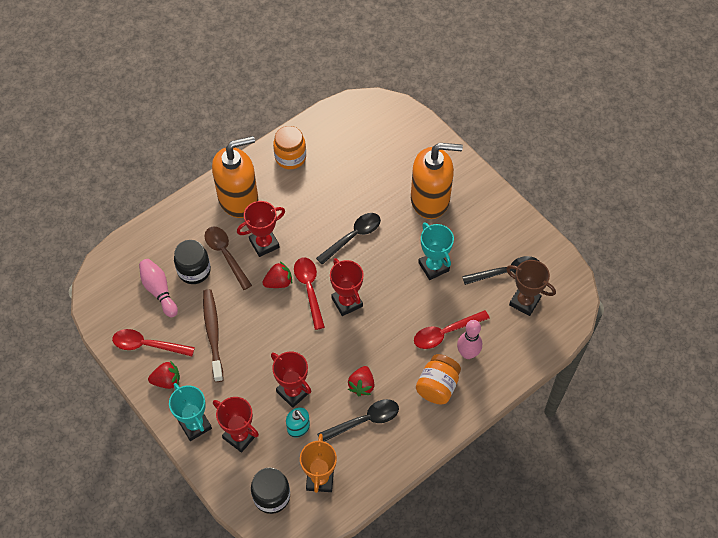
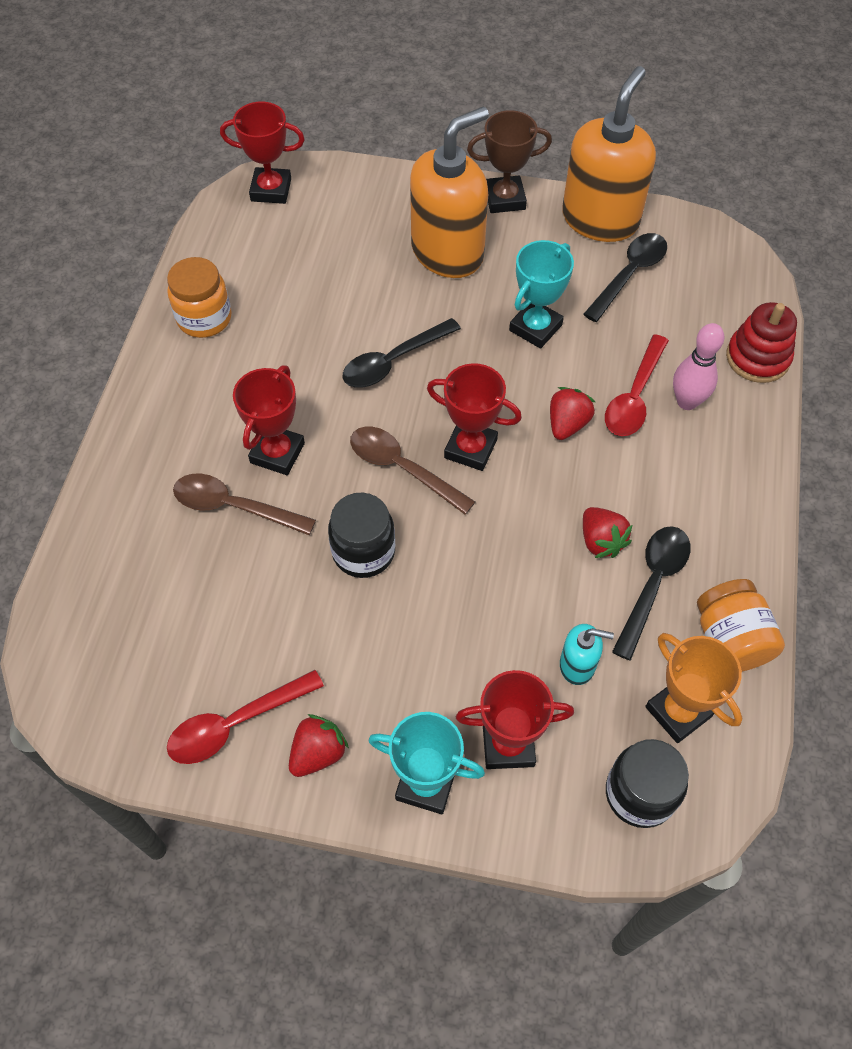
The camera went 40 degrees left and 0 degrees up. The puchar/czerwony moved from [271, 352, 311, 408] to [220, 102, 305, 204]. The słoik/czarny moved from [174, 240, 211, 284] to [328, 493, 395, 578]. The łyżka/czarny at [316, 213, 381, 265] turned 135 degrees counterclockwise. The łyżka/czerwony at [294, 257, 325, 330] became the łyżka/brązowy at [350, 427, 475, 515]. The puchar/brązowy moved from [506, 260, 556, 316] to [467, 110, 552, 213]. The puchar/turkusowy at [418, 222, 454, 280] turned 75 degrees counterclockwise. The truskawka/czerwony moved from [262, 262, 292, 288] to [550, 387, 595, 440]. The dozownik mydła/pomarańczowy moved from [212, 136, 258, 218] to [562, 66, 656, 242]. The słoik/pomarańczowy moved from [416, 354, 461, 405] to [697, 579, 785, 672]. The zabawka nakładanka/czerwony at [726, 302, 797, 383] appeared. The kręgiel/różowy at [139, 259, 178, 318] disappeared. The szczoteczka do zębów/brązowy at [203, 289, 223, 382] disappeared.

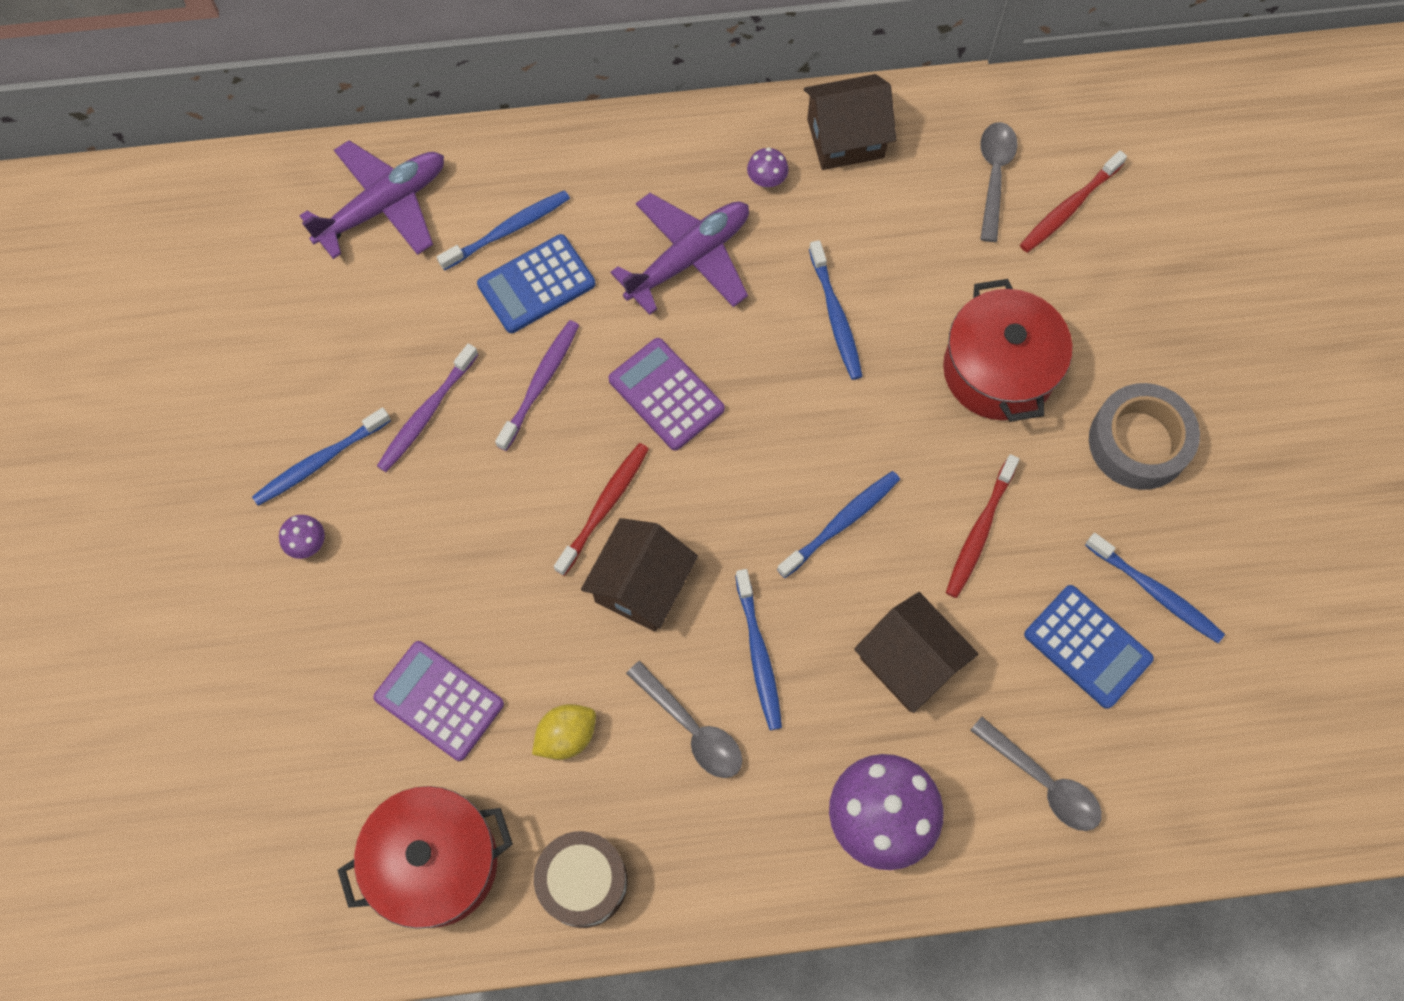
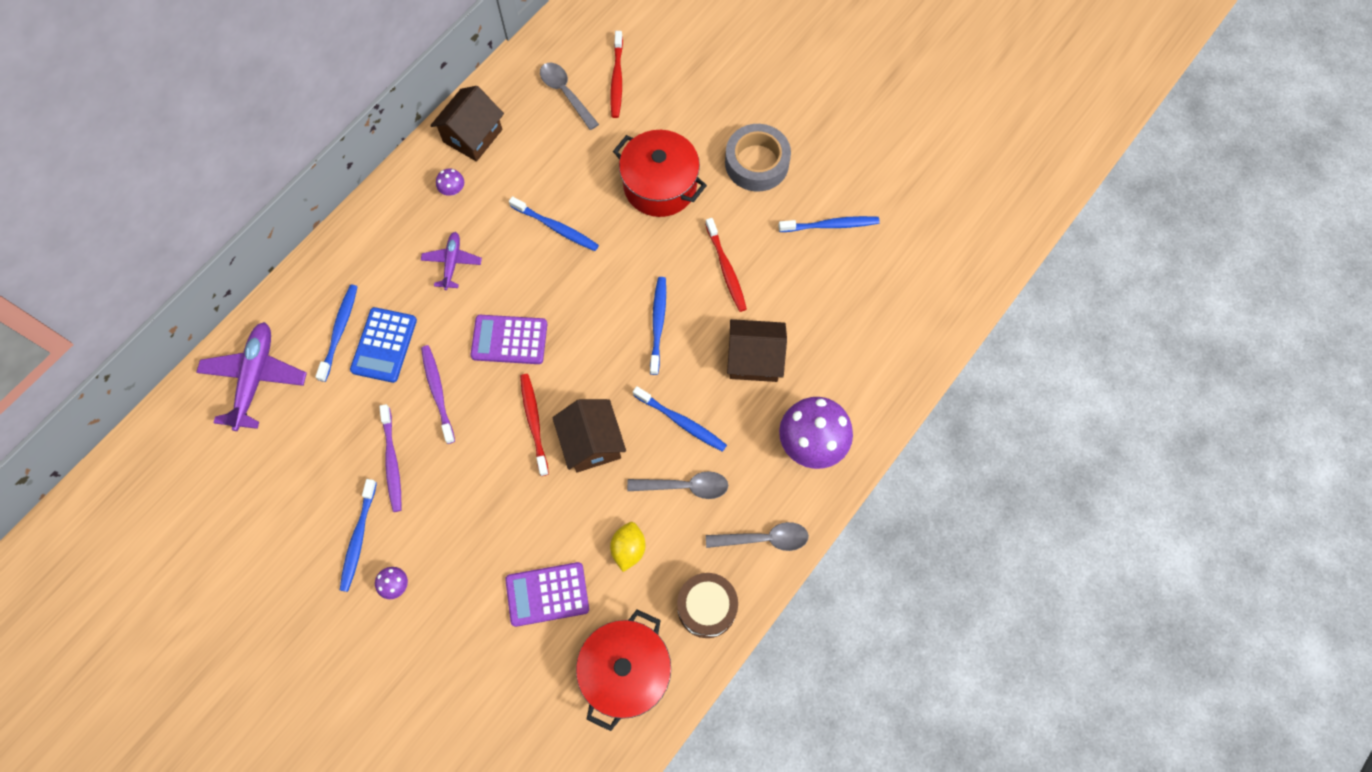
The camera went 45 degrees left and 0 degrees up. The samolot/fioletowy at [611, 193, 749, 315] changed to 0.58 times the size. The łyżka/szary moved from [970, 717, 1102, 831] to [706, 522, 809, 551]. The kalkulator/niebieski at [1024, 585, 1154, 709] disappeared.

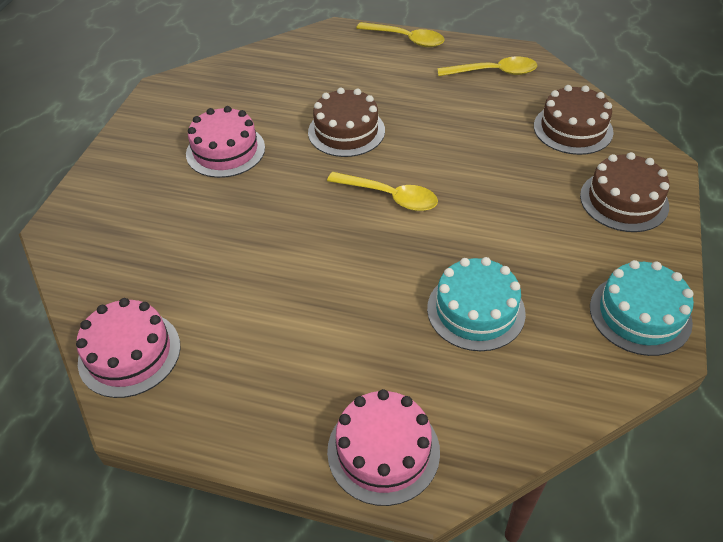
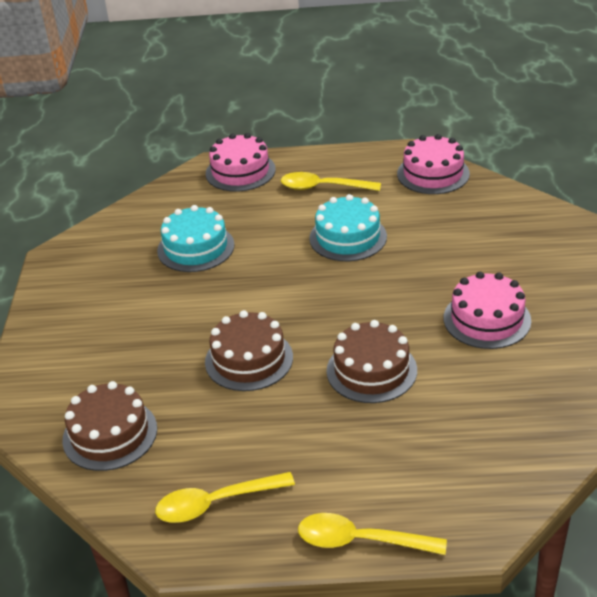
The camera went 165 degrees right and 10 degrees down. The tort/brązowy moved from [580, 152, 670, 232] to [205, 310, 293, 391]. The łyżka/żółty moved from [327, 172, 438, 211] to [281, 172, 381, 191]. The tort/turkusowy moved from [590, 260, 694, 356] to [309, 194, 387, 261].

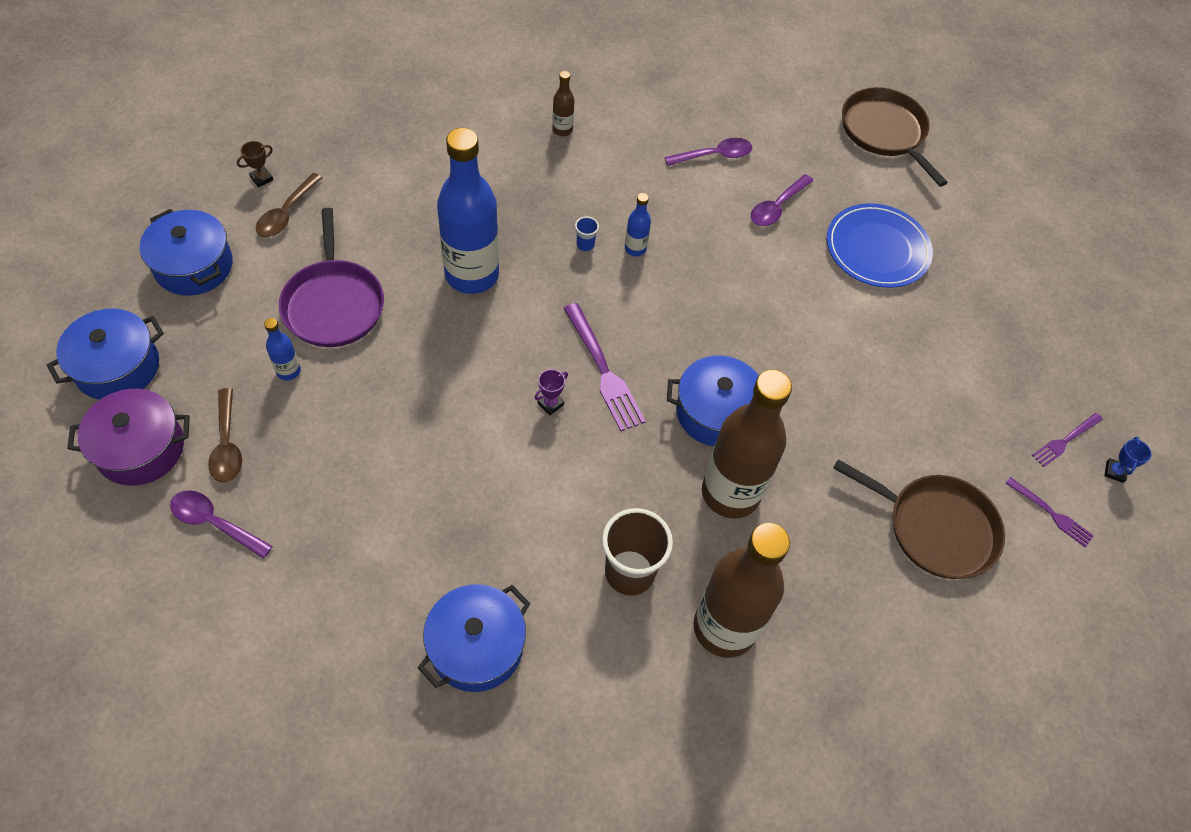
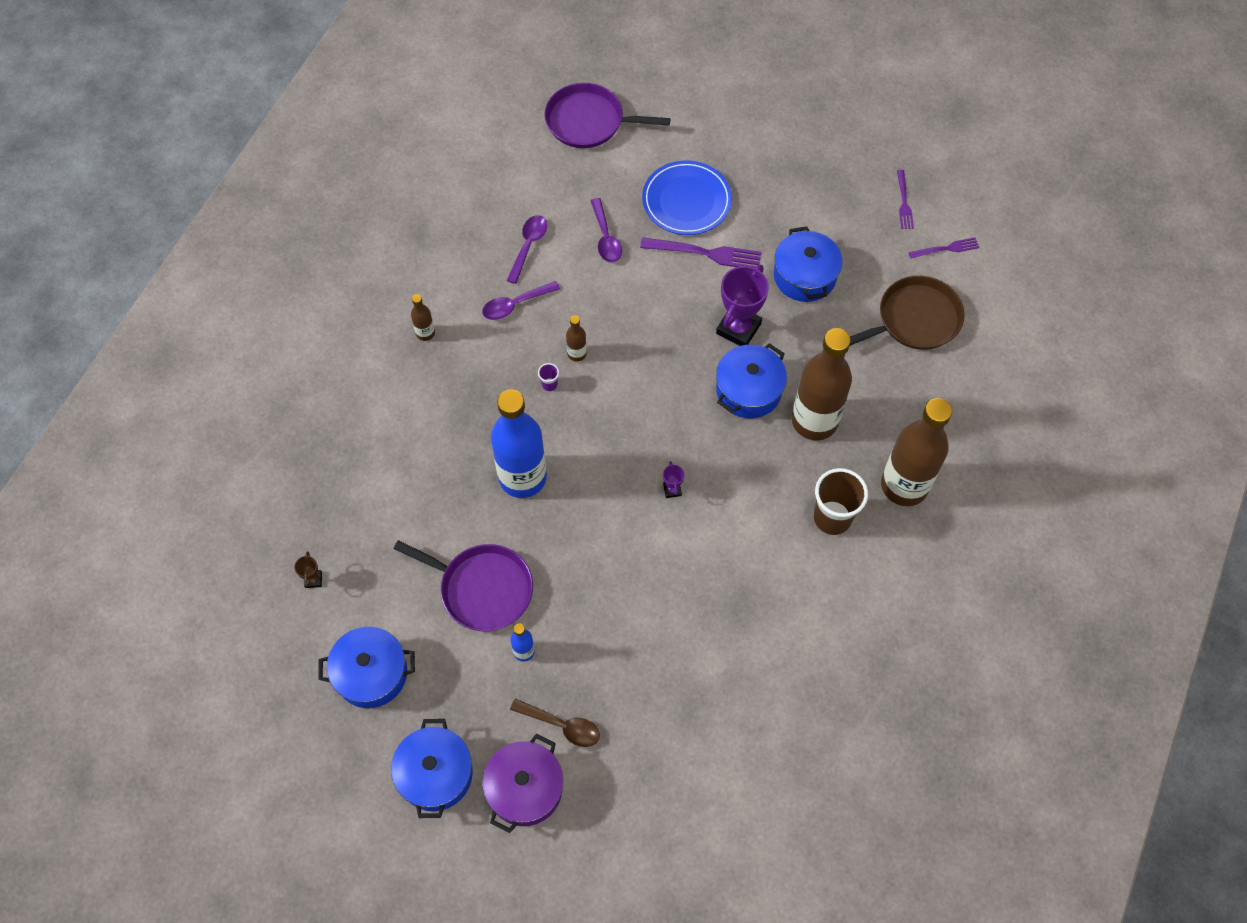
The camera went 50 degrees left and 5 degrees up. The łyżka/fioletowy moved from [170, 490, 273, 559] to [482, 281, 560, 320]. The szklanka/niebieski at [575, 217, 599, 251] became the szklanka/fioletowy at [538, 363, 559, 391]. The patelnia/brązowy at [842, 87, 948, 187] became the patelnia/fioletowy at [544, 83, 671, 148]. The butelka/niebieski at [625, 193, 651, 257] became the butelka/brązowy at [566, 315, 587, 362]. The widelec/fioletowy moved from [563, 303, 646, 431] to [640, 237, 762, 268]. The puchar/fioletowy at [716, 265, 769, 346] appeared. The garnek/niebieski moved from [417, 584, 531, 692] to [774, 226, 843, 302]. The łyżka/brązowy at [256, 173, 323, 237] disappeared. The puchar/niebieski at [1105, 437, 1152, 483] disappeared.

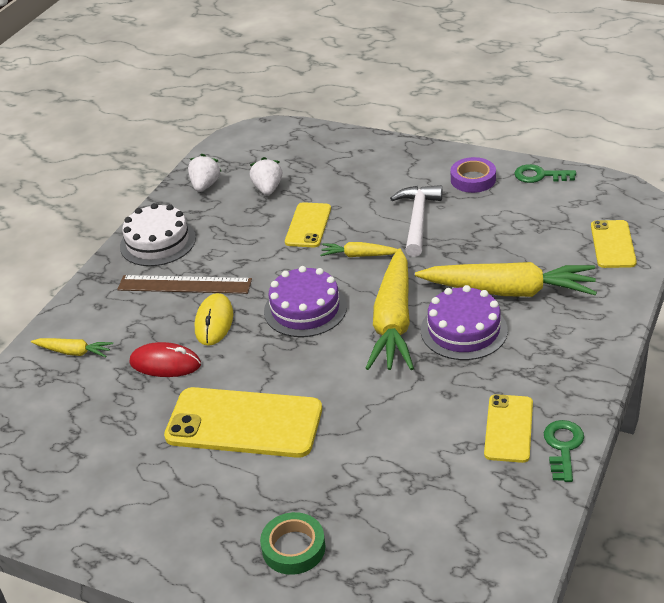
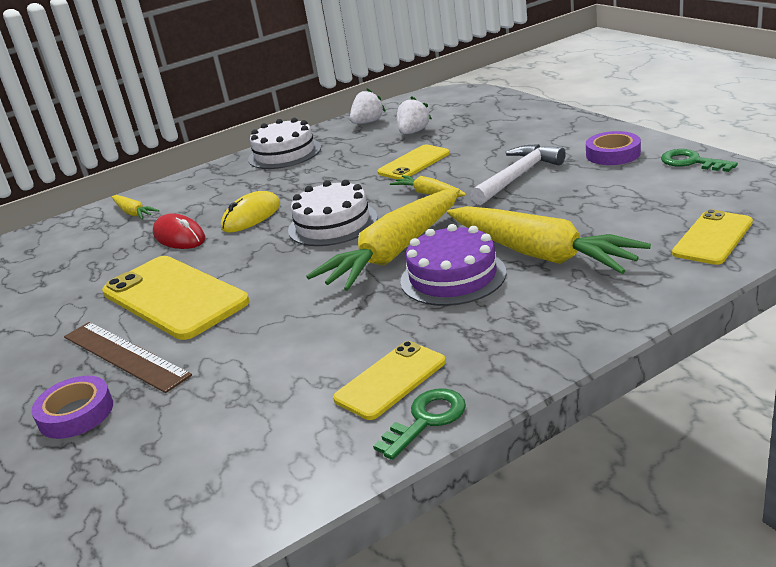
The camera went 35 degrees right and 10 degrees down. The taśma klejąca/zielony at [260, 512, 326, 575] became the taśma klejąca/fioletowy at [32, 376, 113, 439]. The linijka/brązowy moved from [117, 275, 252, 294] to [64, 322, 192, 393]. The tort/fioletowy at [264, 266, 347, 337] became the tort/biały at [288, 180, 377, 246].

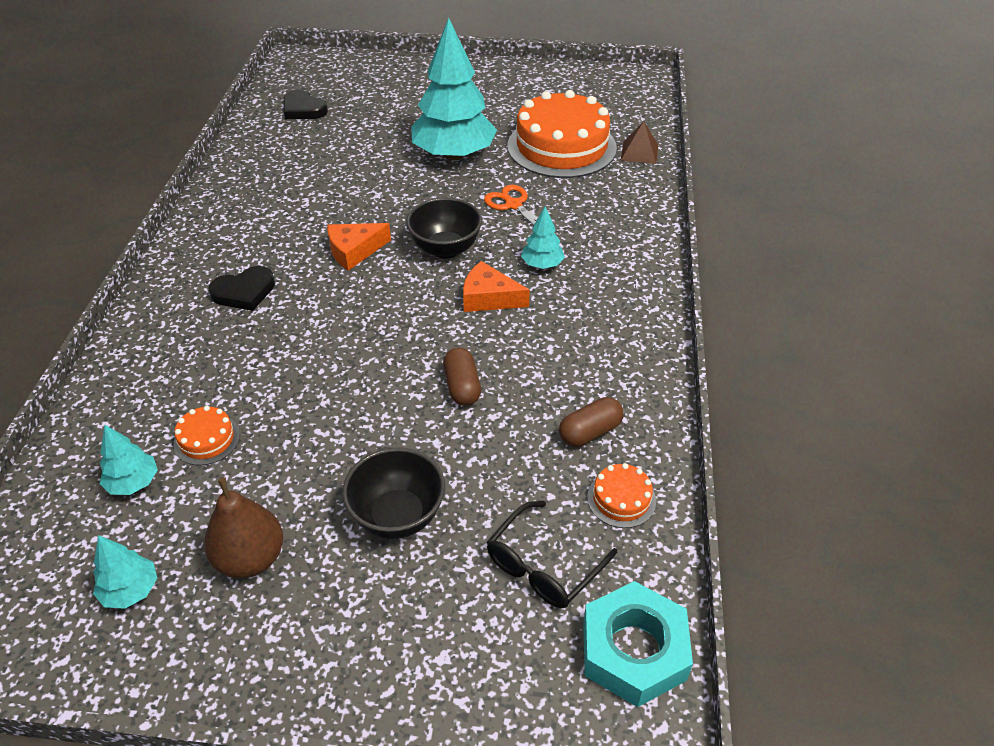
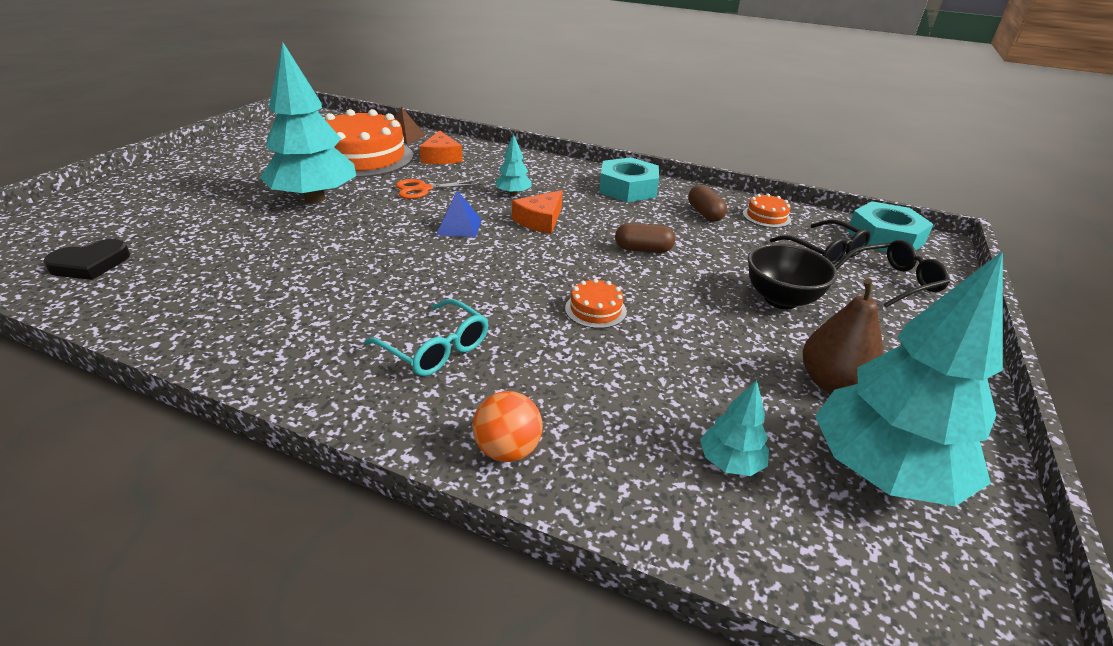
The camera went 75 degrees left and 10 degrees down. The serce/czarny at [208, 266, 275, 311] was replaced by the okulary/turkusowy at [364, 299, 488, 376]. The ser/pomarańczowy moved from [328, 223, 391, 271] to [420, 130, 463, 164]. The miska/czarny at [406, 197, 482, 259] was replaced by the piramida/niebieski at [436, 190, 482, 238]. The piłka/pomarańczowy at [472, 391, 543, 462] appeared. The tort/pomarańczowy moved from [173, 406, 240, 465] to [565, 278, 627, 329]. The nakrętka/turkusowy at [599, 157, 659, 202] appeared. The drzewko/turkusowy at [93, 535, 157, 609] changed to 2.27 times the size. The okulary/czarny at [835, 240, 950, 307] appeared.

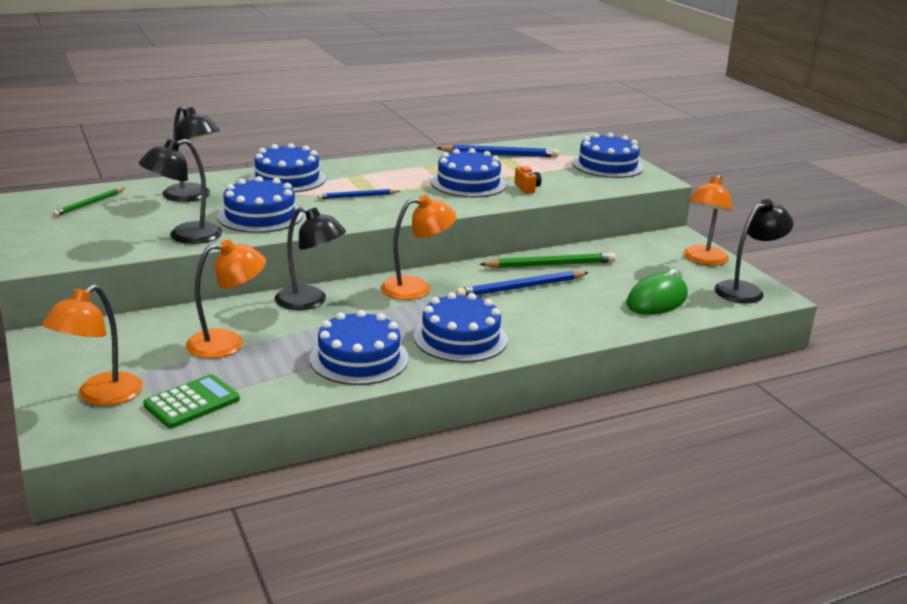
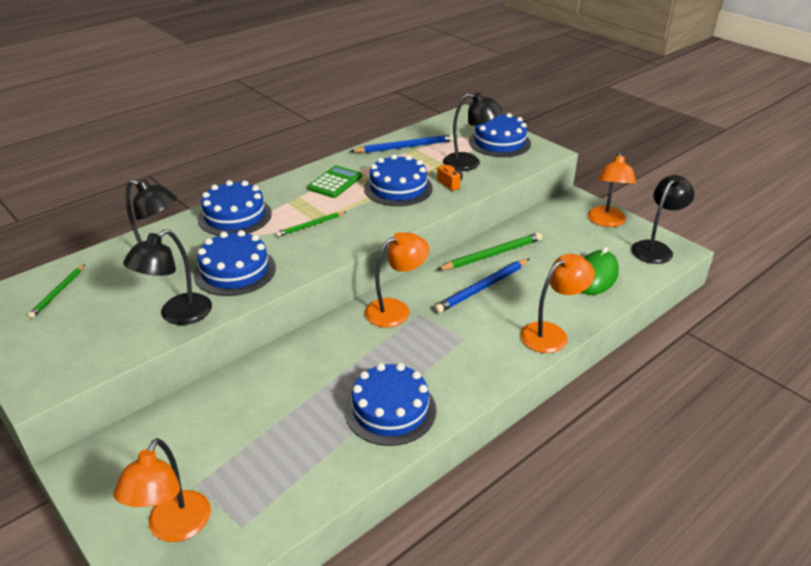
The camera went 15 degrees left and 10 degrees up. The ołówek/niebieski at [317, 189, 400, 199] became the ołówek/zielony at [276, 212, 346, 237]. The kalkulator/zielony moved from [143, 374, 240, 428] to [307, 166, 362, 198]. The lampka/czarny moved from [275, 207, 346, 310] to [443, 92, 502, 171]. The lampka/pomarańczowy moved from [186, 240, 266, 359] to [520, 254, 595, 353]. The tort/niebieski at [414, 292, 508, 363] disappeared.

